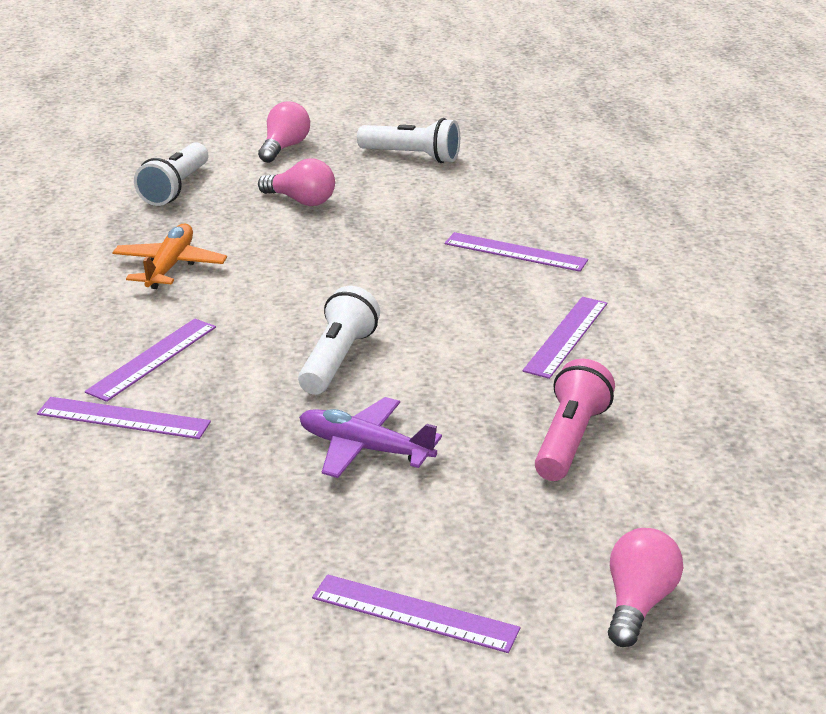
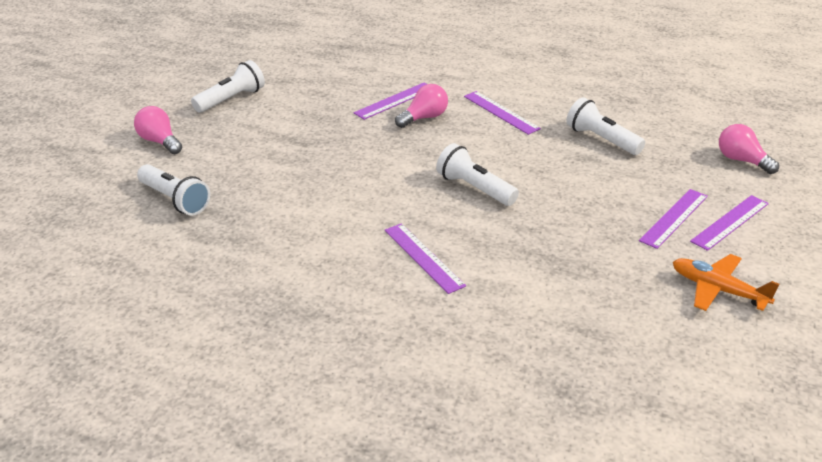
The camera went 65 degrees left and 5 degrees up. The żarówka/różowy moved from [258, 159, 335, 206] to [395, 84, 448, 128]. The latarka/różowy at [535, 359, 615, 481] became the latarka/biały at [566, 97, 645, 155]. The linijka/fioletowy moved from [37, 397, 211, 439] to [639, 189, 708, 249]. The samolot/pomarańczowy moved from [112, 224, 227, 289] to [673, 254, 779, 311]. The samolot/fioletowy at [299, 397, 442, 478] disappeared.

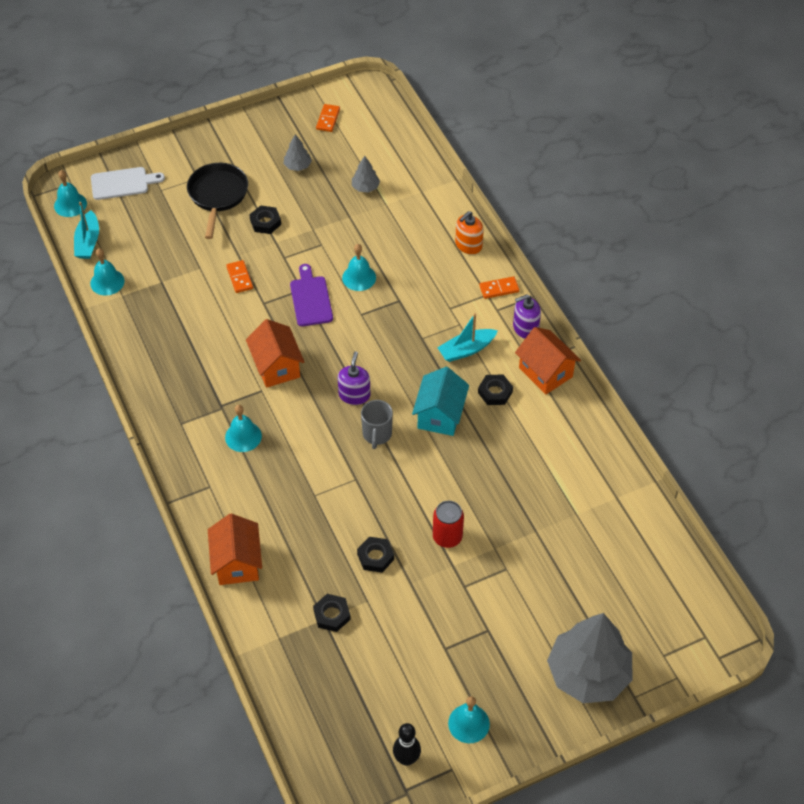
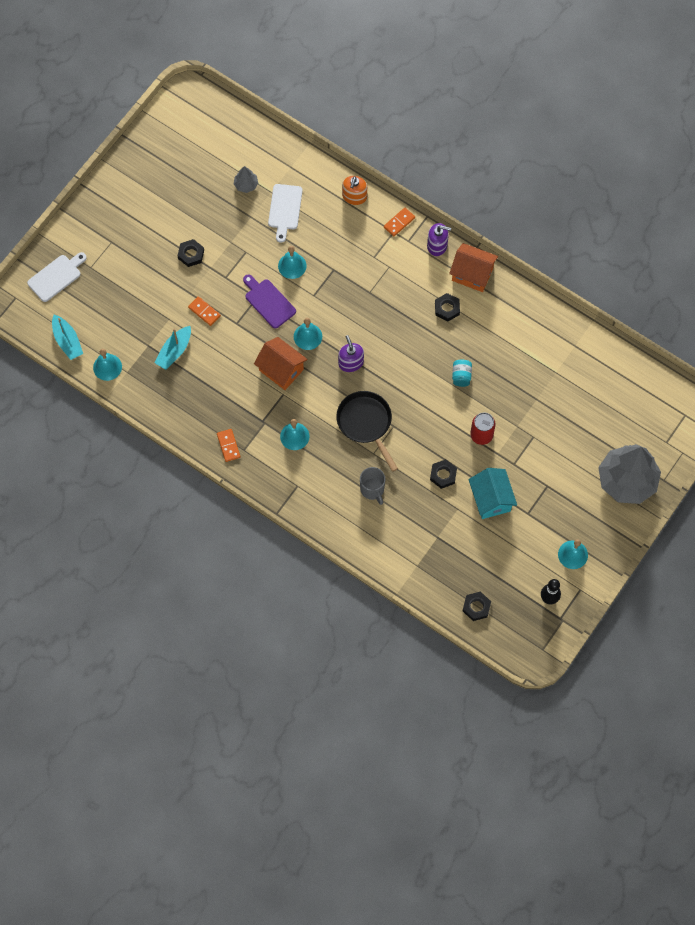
The camera went 30 degrees left and 15 degrees up. The łódka/turkusowy moved from [437, 313, 498, 362] to [154, 326, 191, 370]. The kostka domina/pomarańczowy moved from [316, 104, 340, 132] to [217, 429, 240, 462]. The deska do krojenia/biały at [268, 184, 302, 243] appeared. The dzwonek/turkusowy moved from [54, 170, 87, 217] to [294, 318, 322, 350]. The patelnia/czarny moved from [187, 163, 248, 239] to [336, 391, 398, 472]. The kubek/szary moved from [361, 400, 393, 449] to [360, 467, 385, 505]. The dozownik mydła/fioletowy at [513, 294, 541, 339] turned 120 degrees counterclockwise. The słoik/turkusowy at [452, 360, 472, 387] appeared. The nakrętka/czarny moved from [313, 594, 351, 632] to [463, 591, 491, 621]. The domek/turkusowy moved from [412, 367, 469, 436] to [469, 468, 517, 519]. The domek/pomarańczowy at [208, 514, 262, 585] disappeared. The drzewko/szary at [283, 134, 312, 171] disappeared.

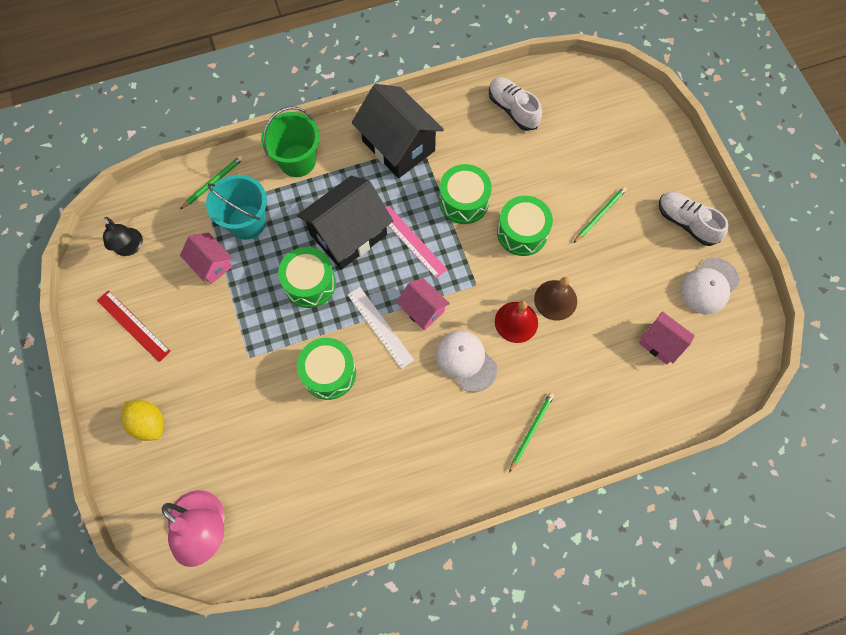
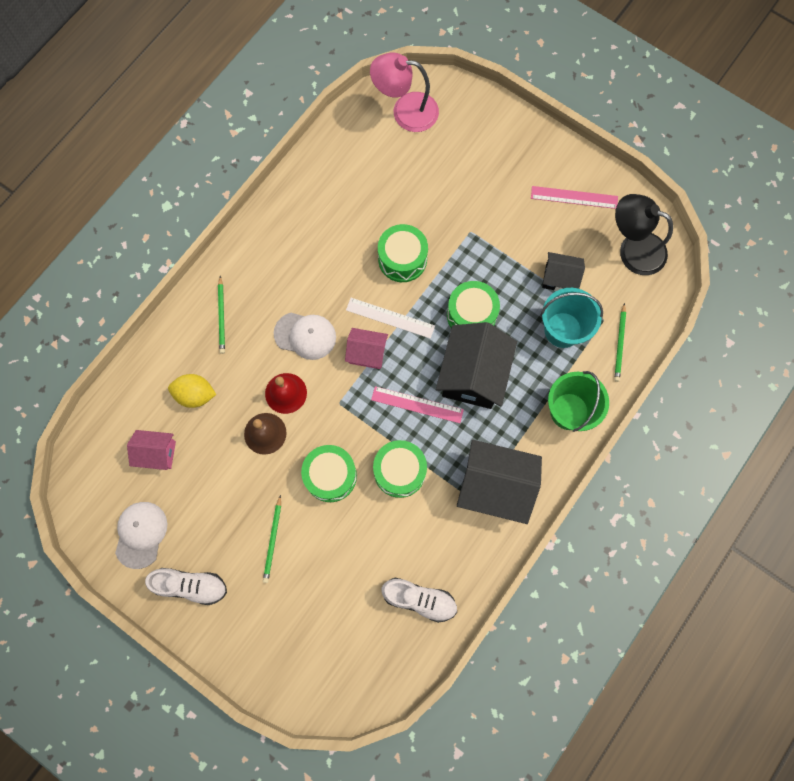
The camera went 145 degrees right and 5 degrees up. The cytryna/żółty moved from [121, 400, 164, 441] to [168, 374, 217, 408]. The linijka/czerwony at [97, 290, 171, 362] became the linijka/różowy at [531, 186, 618, 209]. The domek/różowy at [180, 233, 233, 284] became the domek/czarny at [542, 252, 585, 291]. The lampka/czarny at [103, 217, 143, 256] changed to 1.60 times the size.

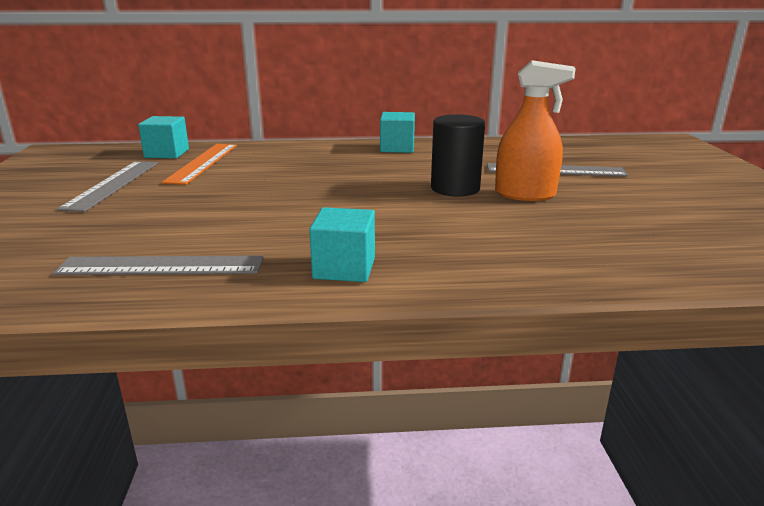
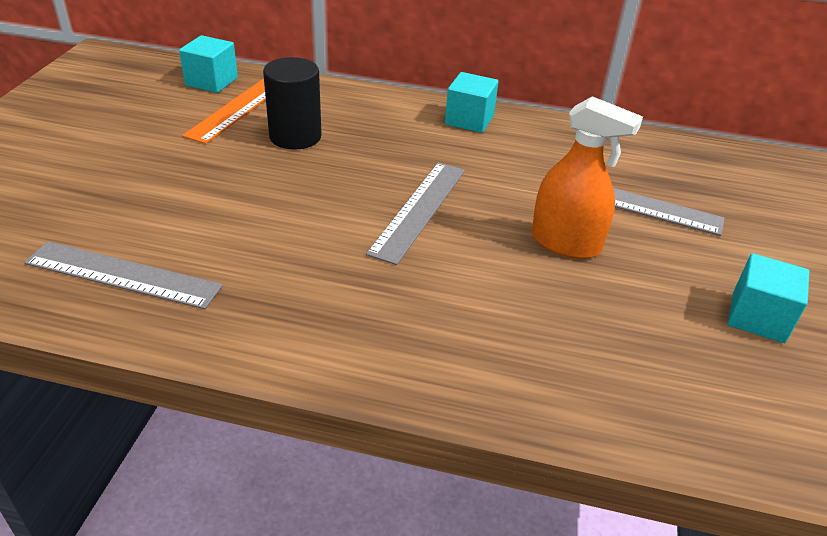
The camera went 15 degrees right and 15 degrees up. The walec/czarny moved from [431, 114, 485, 197] to [263, 57, 322, 150]. The linijka/szary moved from [57, 161, 158, 212] to [366, 162, 465, 265]. The sześcian/turkusowy moved from [309, 207, 375, 282] to [728, 253, 809, 343].

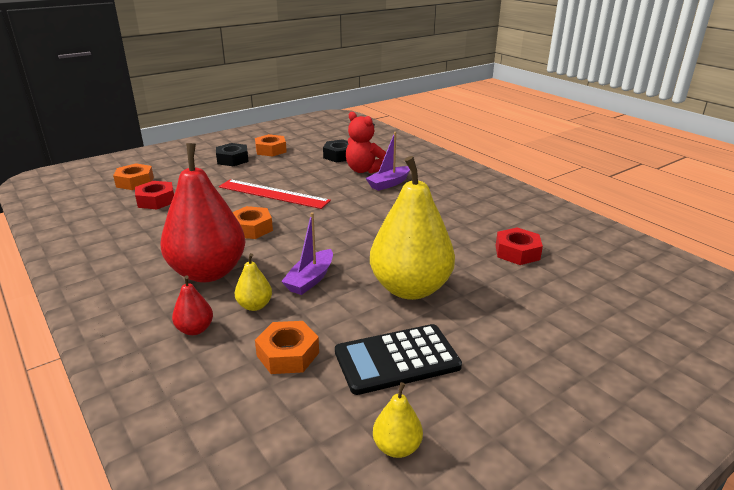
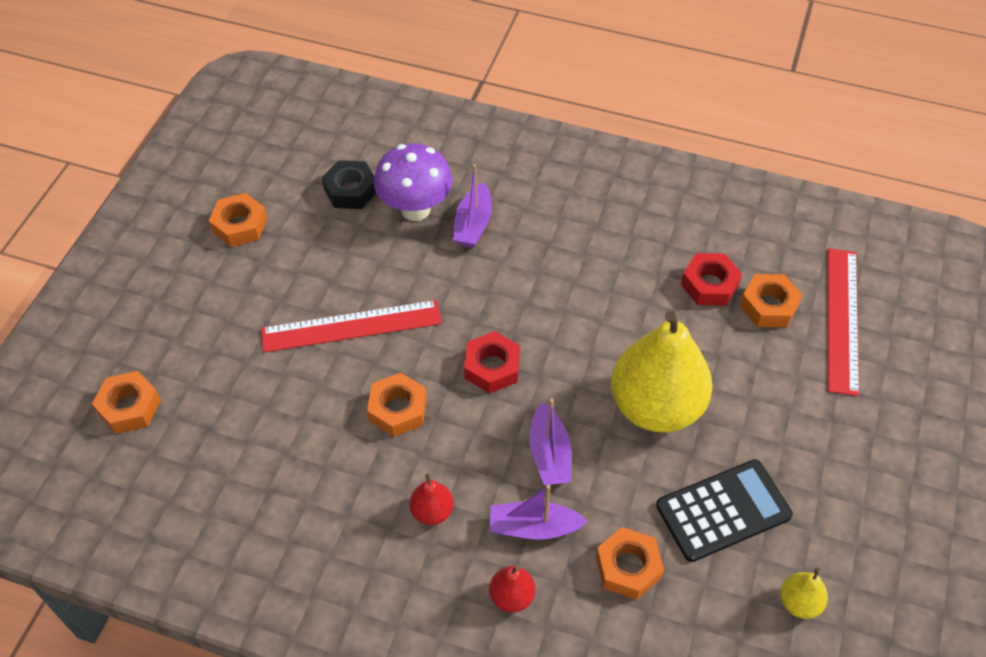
The camera went 35 degrees left and 25 degrees up. The miś/czerwony at [346, 112, 386, 174] was replaced by the grzyb/fioletowy at [374, 143, 453, 221]. The gruszka/czerwony at [161, 143, 245, 282] changed to 0.42 times the size. The nakrętka/czerwony moved from [135, 181, 174, 209] to [464, 331, 520, 393]. The gruszka/żółty at [235, 253, 272, 311] was replaced by the łódka/fioletowy at [490, 485, 588, 540]. The kalkulator/czarny at [335, 324, 462, 395] turned 150 degrees counterclockwise. The nakrętka/pomarańczowy at [740, 274, 802, 327] appeared. The linijka/czerwony at [828, 248, 859, 396] appeared. The nakrętka/czarny at [216, 143, 249, 166] disappeared.

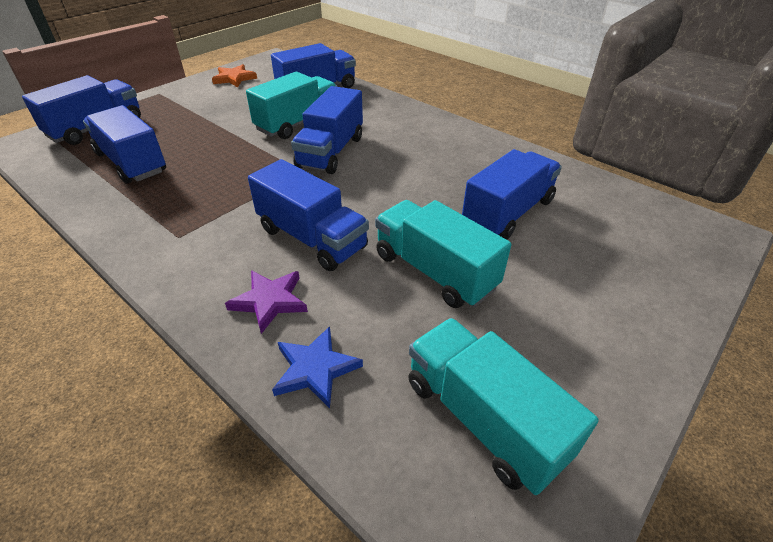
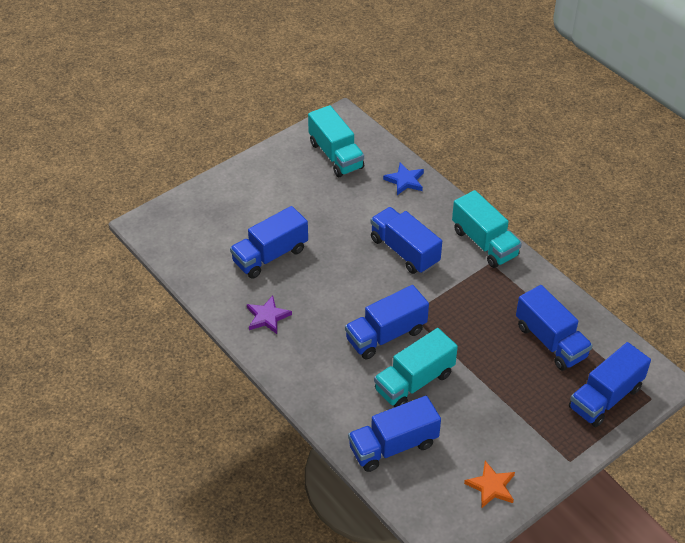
The camera went 170 degrees left and 5 degrees up. The gwiazda/fioletowy moved from [225, 270, 308, 334] to [247, 296, 292, 334]. The ciężarówka/niebieski at [291, 86, 363, 174] turned 150 degrees counterclockwise. The ciężarówka/turkusowy moved from [375, 200, 511, 308] to [452, 190, 522, 268].

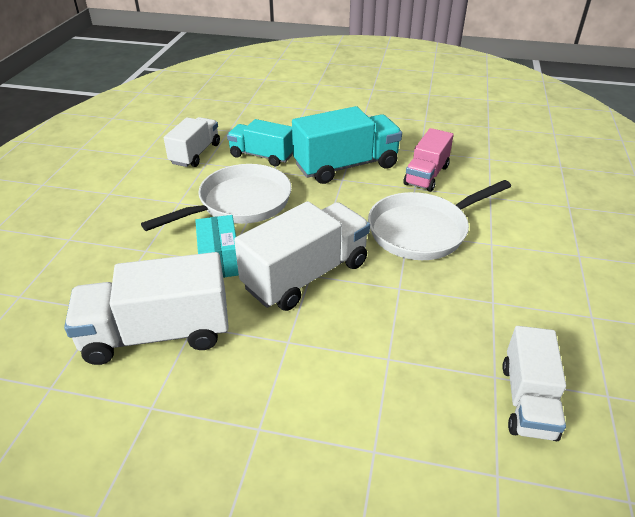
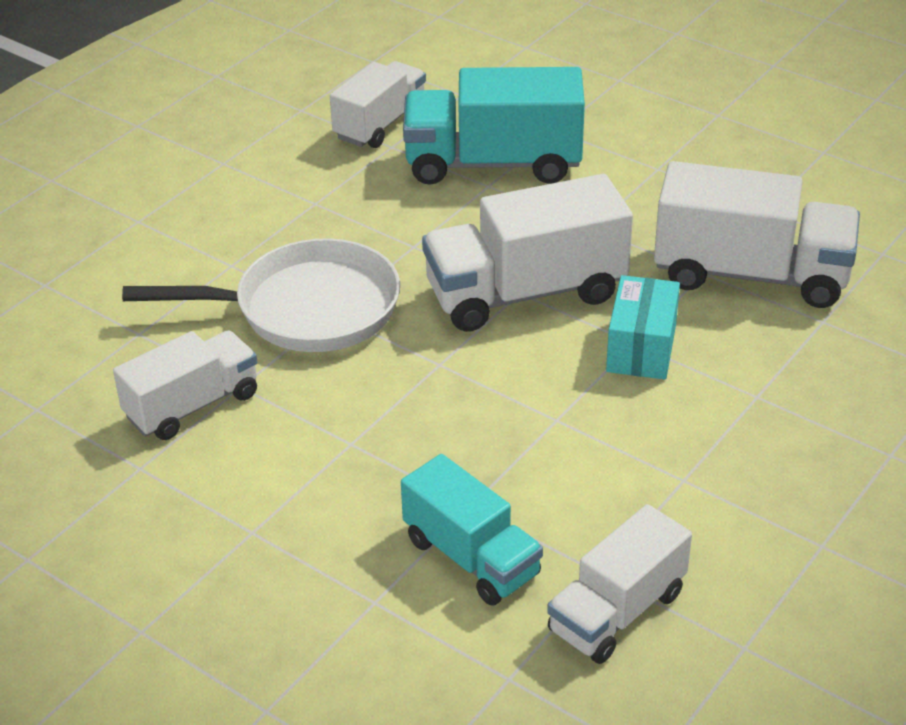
The camera went 155 degrees left and 0 degrees up. The ciężarówka/różowy at [404, 128, 454, 192] became the ciężarówka/biały at [113, 330, 257, 440]. The ciężarówka/turkusowy moved from [292, 106, 402, 184] to [403, 67, 585, 185]. The patelnia/biały at [141, 164, 292, 231] disappeared.

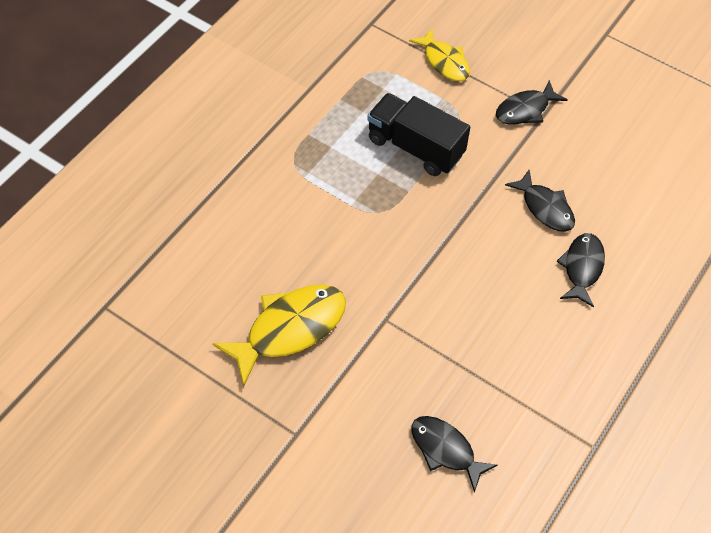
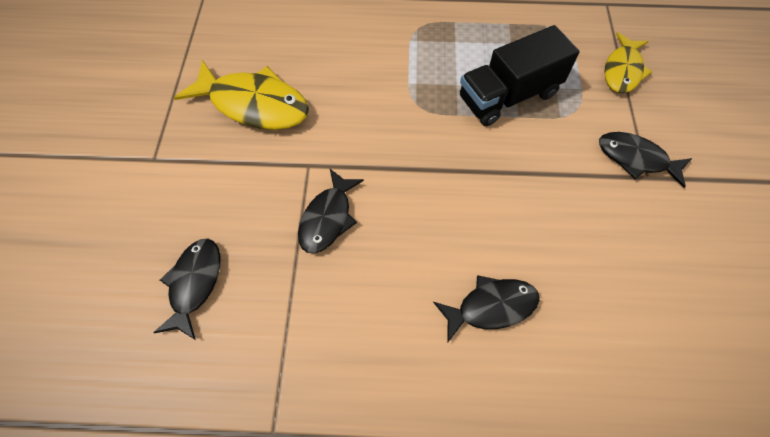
The camera went 60 degrees right and 5 degrees up. The ryba/czarny moved from [505, 170, 575, 232] to [298, 169, 364, 254]. The ciężarówka/czarny at [367, 93, 470, 176] turned 120 degrees counterclockwise.

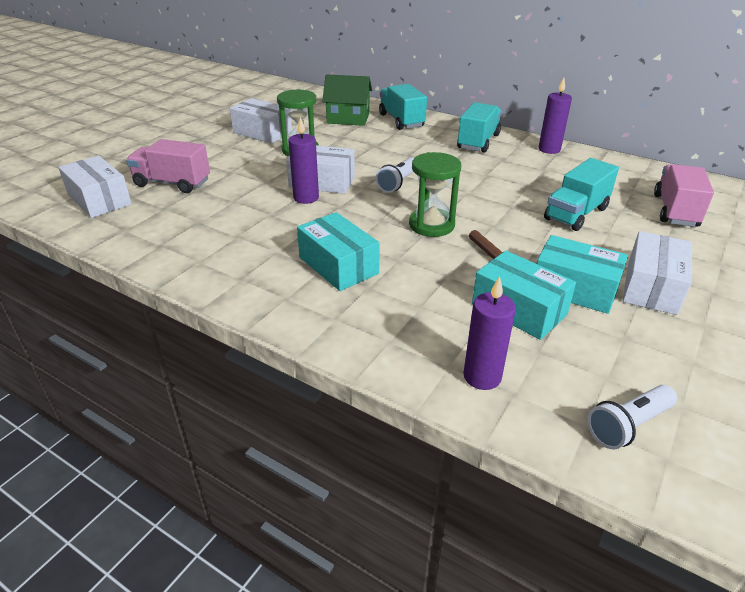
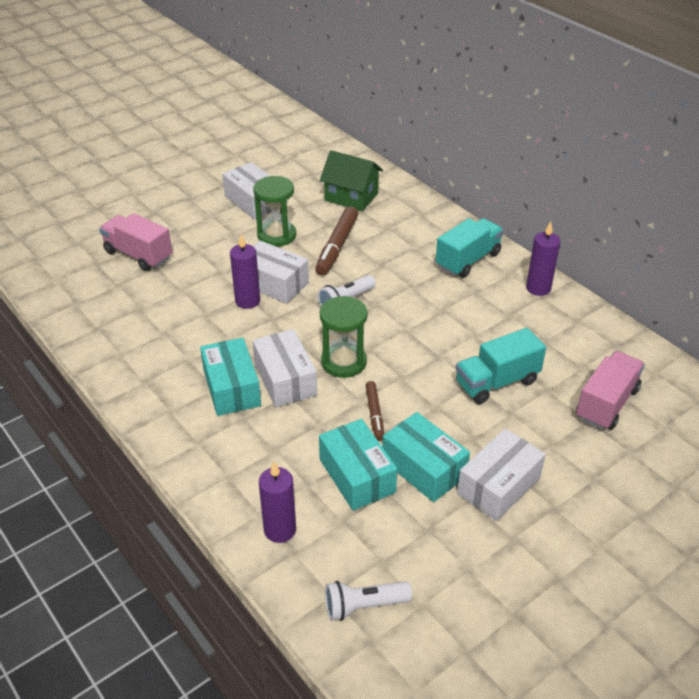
The camera went 20 degrees right and 5 degrees up. The pudełko/biały moved from [58, 156, 132, 218] to [253, 329, 317, 407]. The flamaster/brązowy at [315, 206, 358, 276] appeared. The ciężarówka/turkusowy at [379, 84, 427, 130] disappeared.

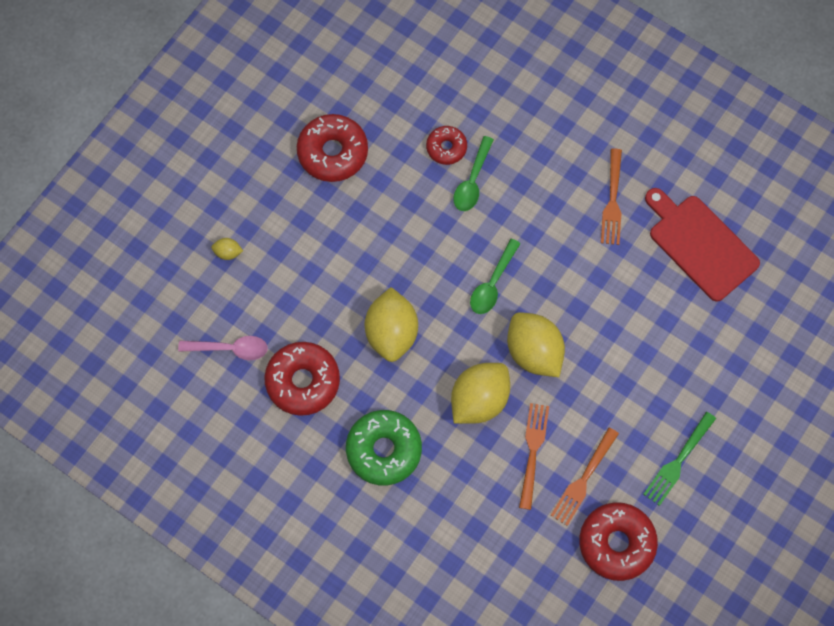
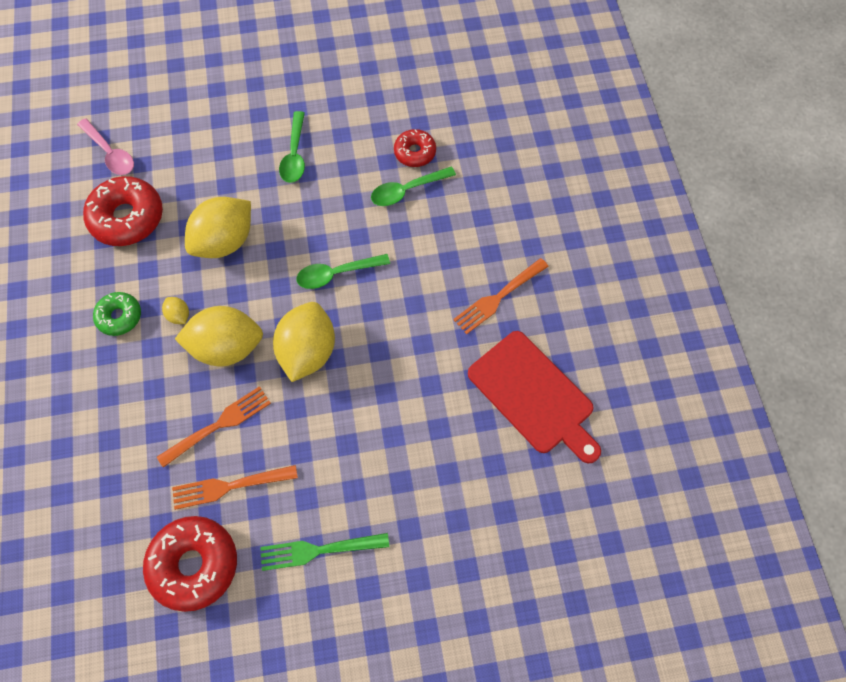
The camera went 45 degrees right and 5 degrees down. The donut/zielony at [346, 410, 422, 485] changed to 0.58 times the size. The cytryna/żółty moved from [211, 238, 243, 260] to [162, 297, 189, 324]. The łyżka/zielony at [279, 111, 305, 183] appeared. The deska do krojenia/czerwony at [645, 188, 760, 302] turned 135 degrees clockwise. The donut/czerwony at [297, 114, 368, 182] disappeared.

